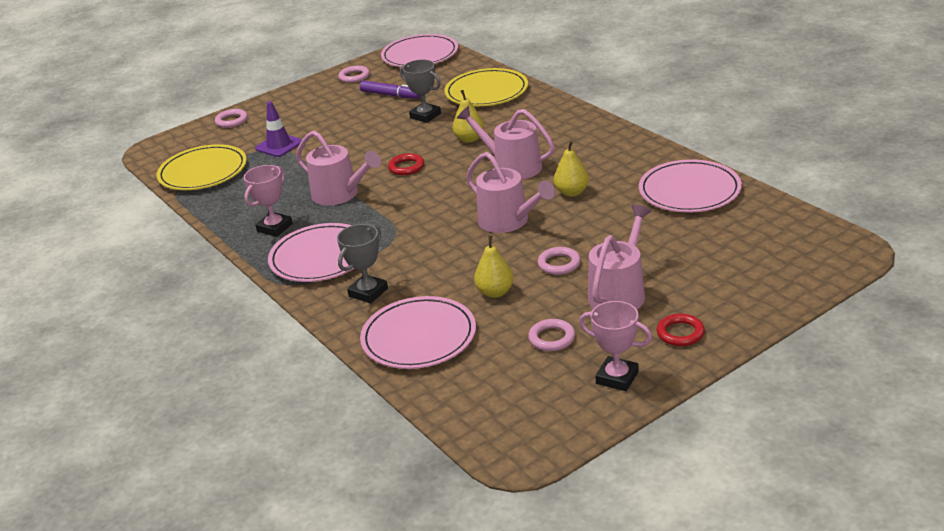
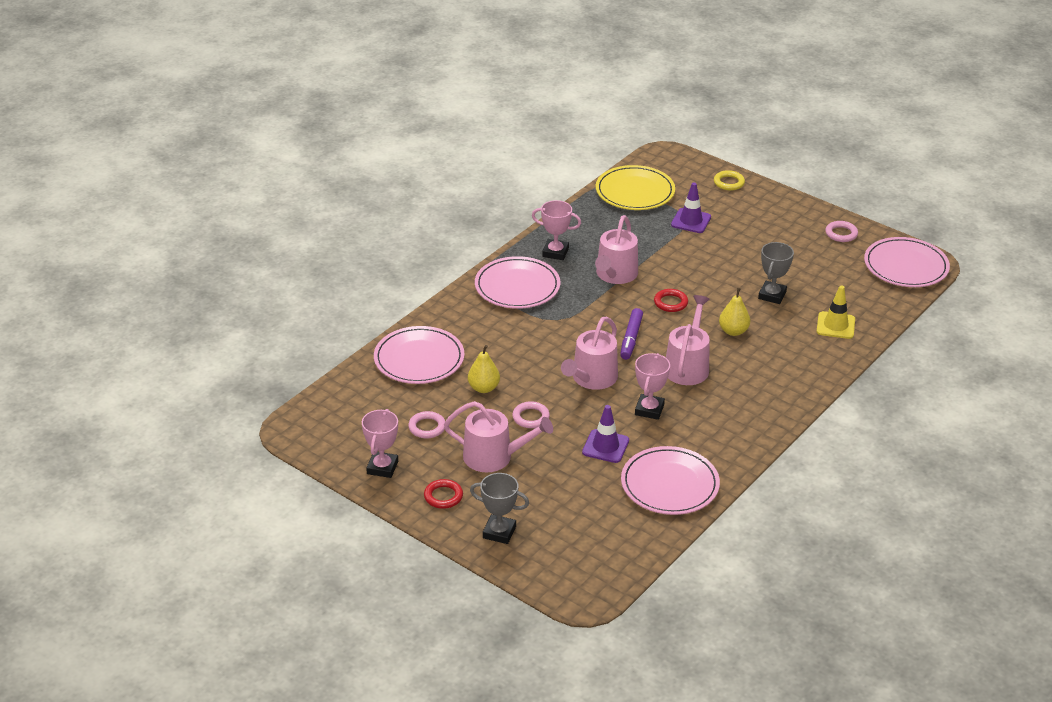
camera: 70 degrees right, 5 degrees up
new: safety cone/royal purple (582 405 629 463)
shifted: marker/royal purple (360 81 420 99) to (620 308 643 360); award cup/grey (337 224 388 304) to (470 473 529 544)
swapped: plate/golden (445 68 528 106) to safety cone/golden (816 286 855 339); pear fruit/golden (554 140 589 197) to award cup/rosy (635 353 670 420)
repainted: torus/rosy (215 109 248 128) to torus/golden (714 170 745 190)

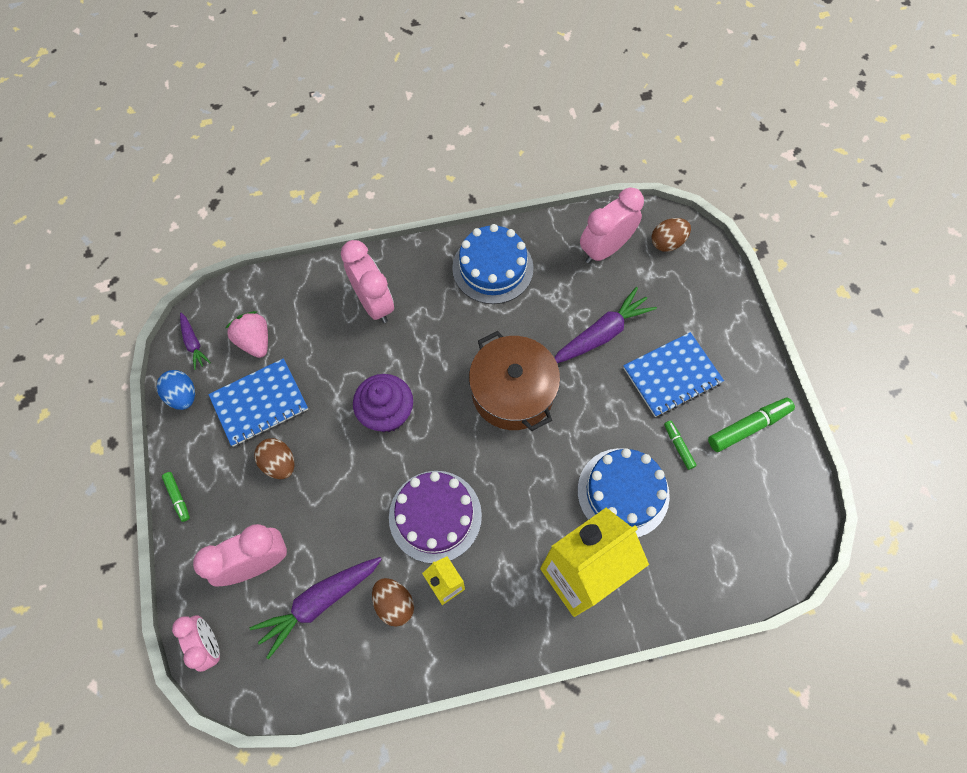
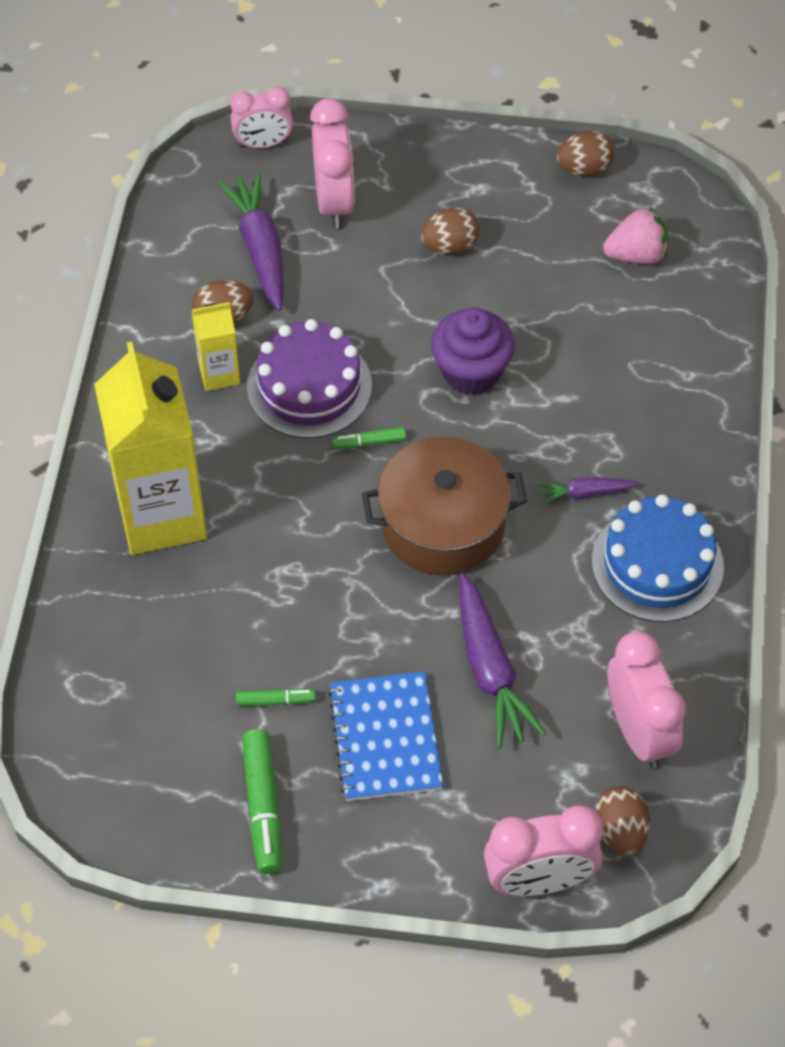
camera: 110 degrees right, 10 degrees down
gone: exercise book/blue (208 358 308 447); gateau/blue (577 448 670 537)
shifted: clock/rosy (341 240 394 323) to (484 805 603 896); toy carrot/royal purple (180 313 211 370) to (536 477 638 505); marker/green (162 472 190 522) to (332 427 406 449)
repainted: egg/blue (156 370 195 410) to egg/russet (556 131 615 176)

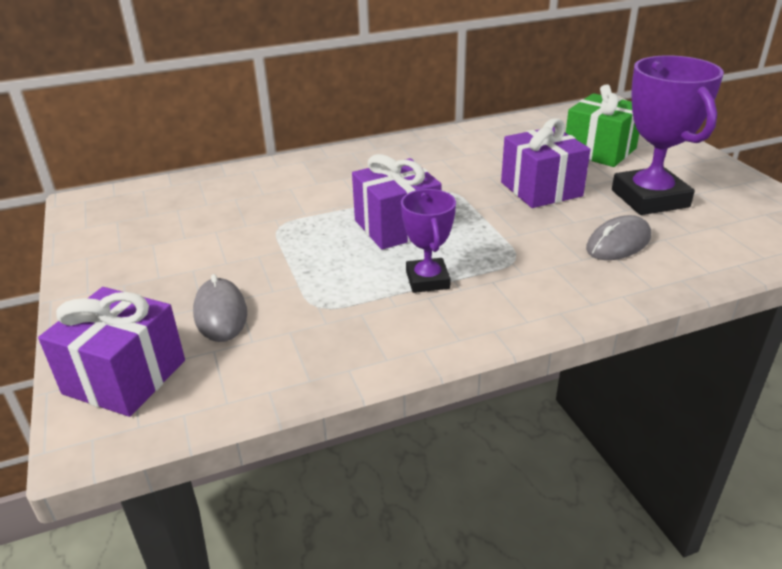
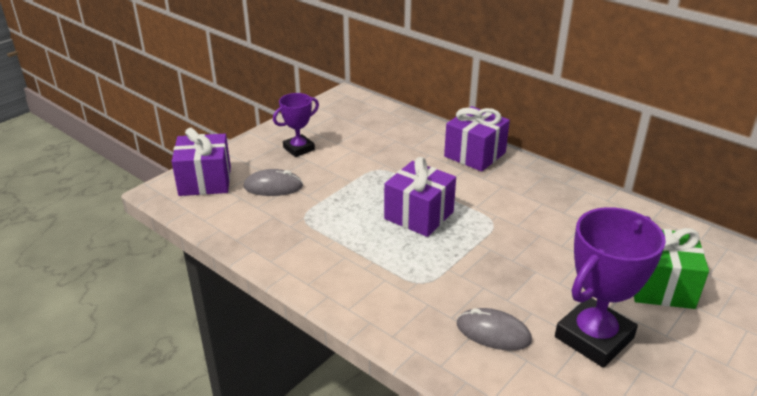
camera: 60 degrees right, 0 degrees up
shifted: present/royal purple (501 118 591 208) to (444 106 510 172); award cup/royal purple (401 189 456 293) to (273 93 319 157)
rotated: computer mouse/grey (193 274 247 342) = (244 169 303 196) 45 degrees clockwise

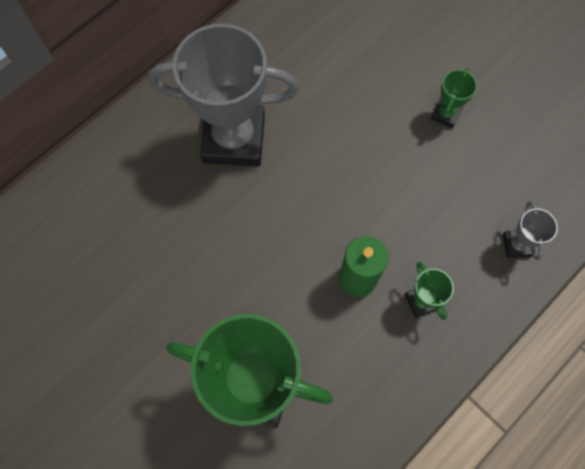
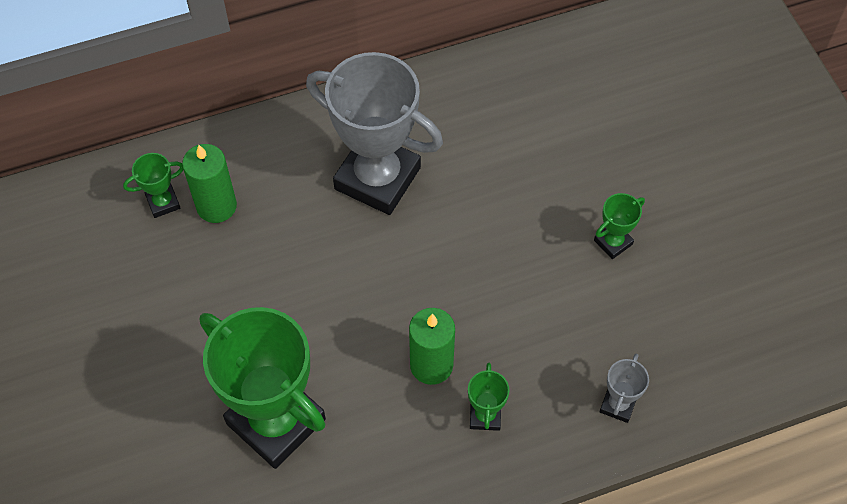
camera: 25 degrees right, 10 degrees down
new: pillar candle/green (182 144 237 223); award cup/green (123 153 183 218)

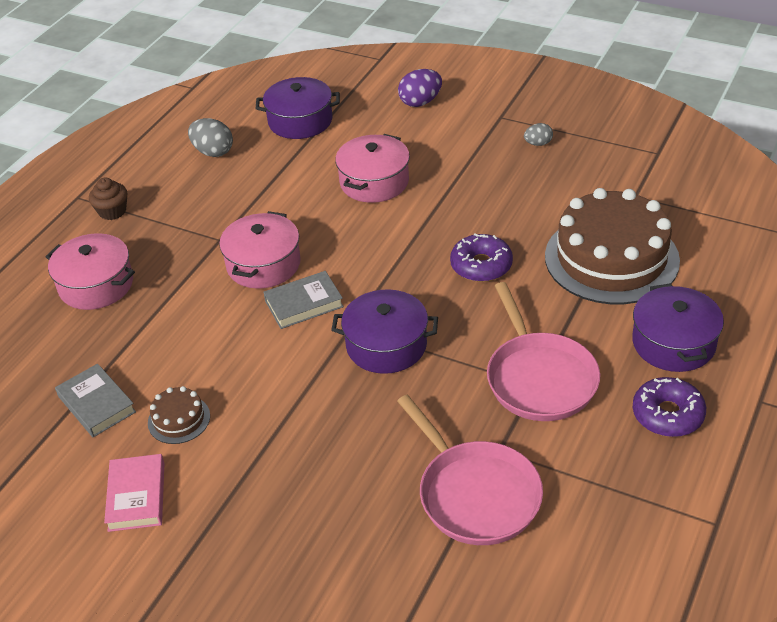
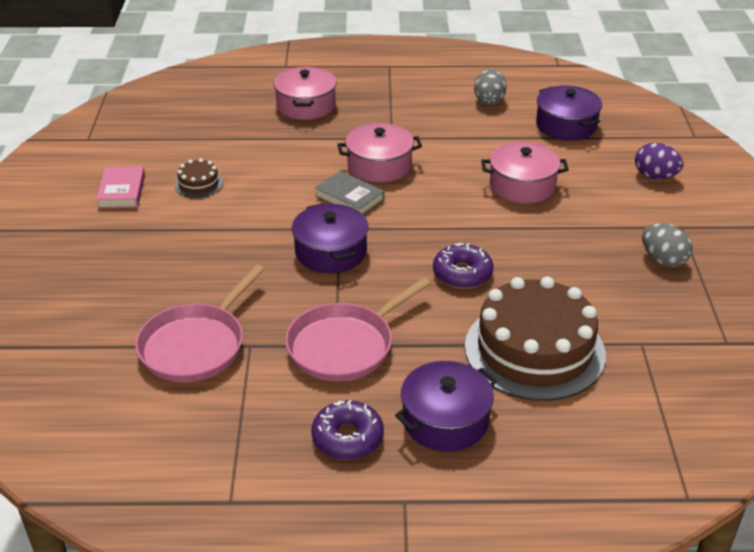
camera: 60 degrees right, 5 degrees down
gone: cupcake/russet (89 178 127 220); hardcover/grey (55 364 136 437)
rotated: hardcover/rosy (104 454 165 532) = (96 166 145 209) 60 degrees counterclockwise
scaled: egg/grey (524 123 553 146) = (642 223 693 267) x1.66

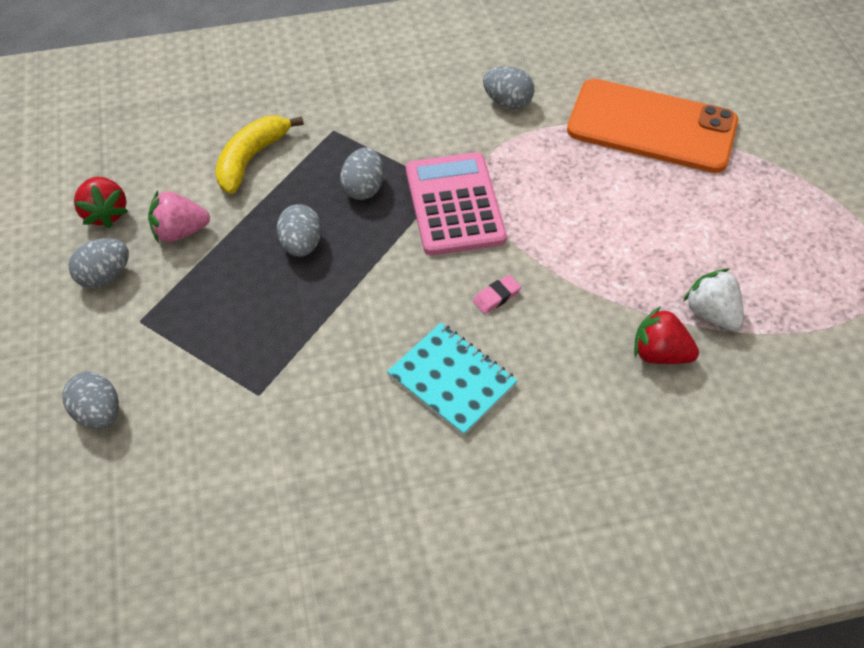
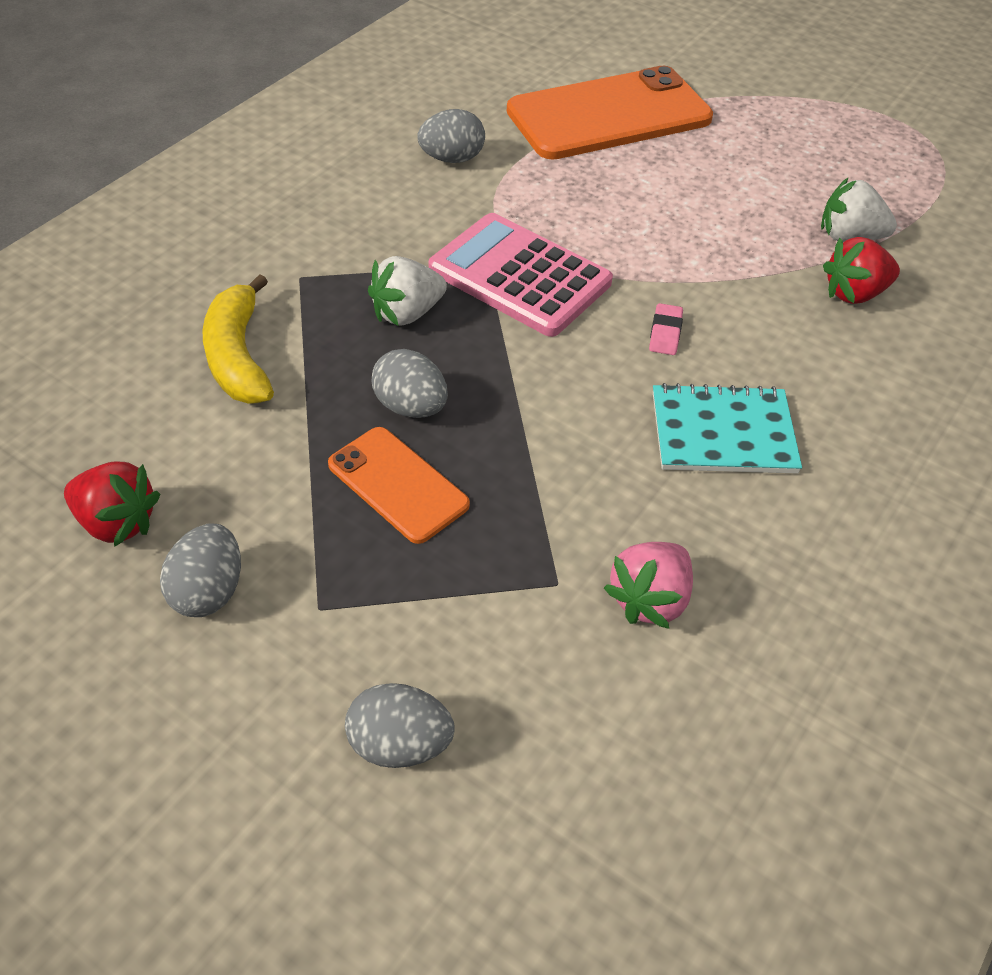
camera: 45 degrees left, 5 degrees down
new: smartphone/bright orange (328 427 470 544)
shifted: berry/rosy (148 191 210 242) to (604 542 693 629)
swapped: egg/grey (340 147 384 200) to berry/white (368 256 447 326)

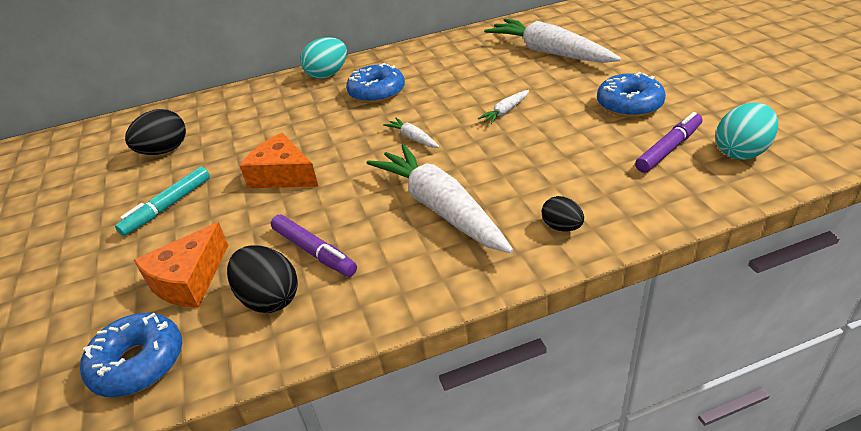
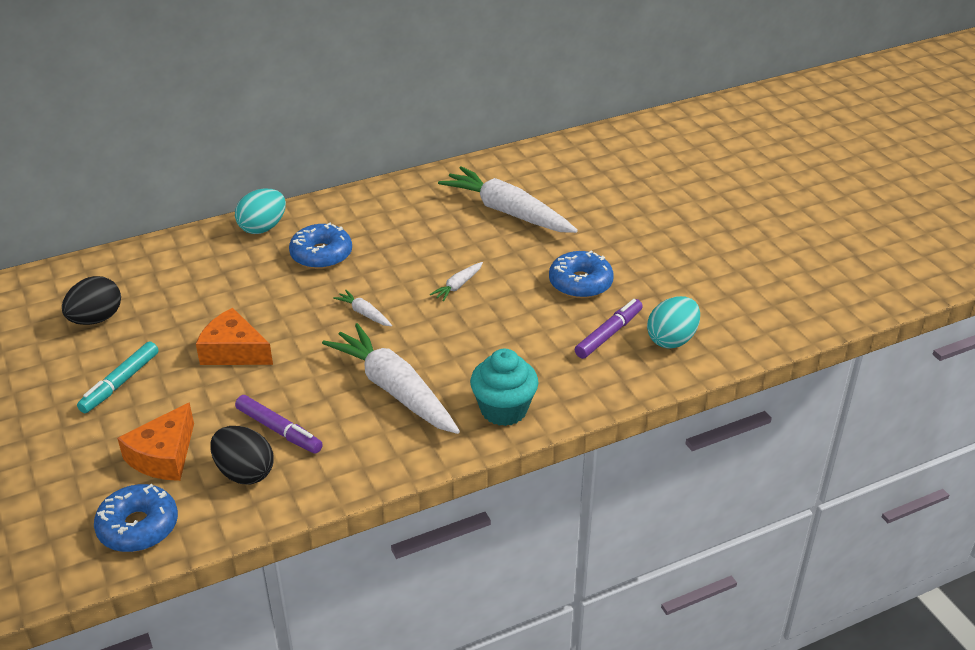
camera: 10 degrees left, 0 degrees up
swapped: egg/jet-black (542 196 584 231) to cupcake/aqua (470 349 538 426)

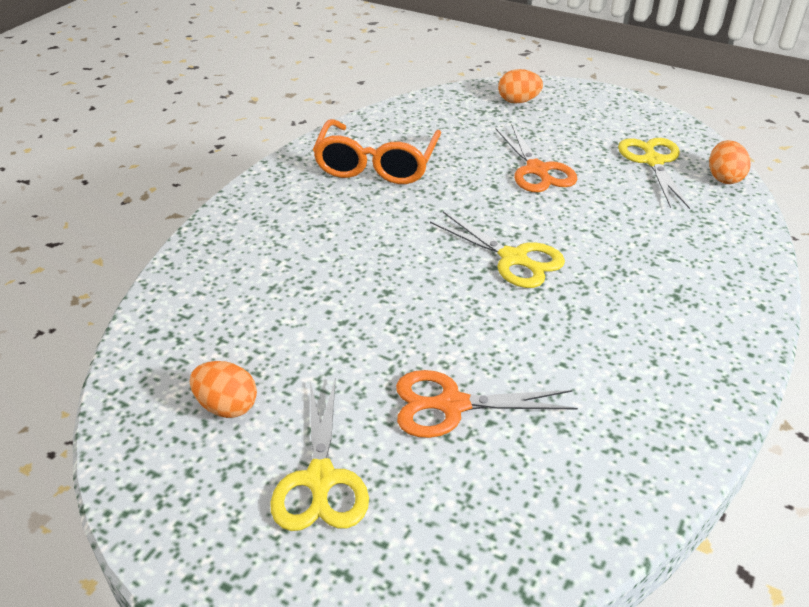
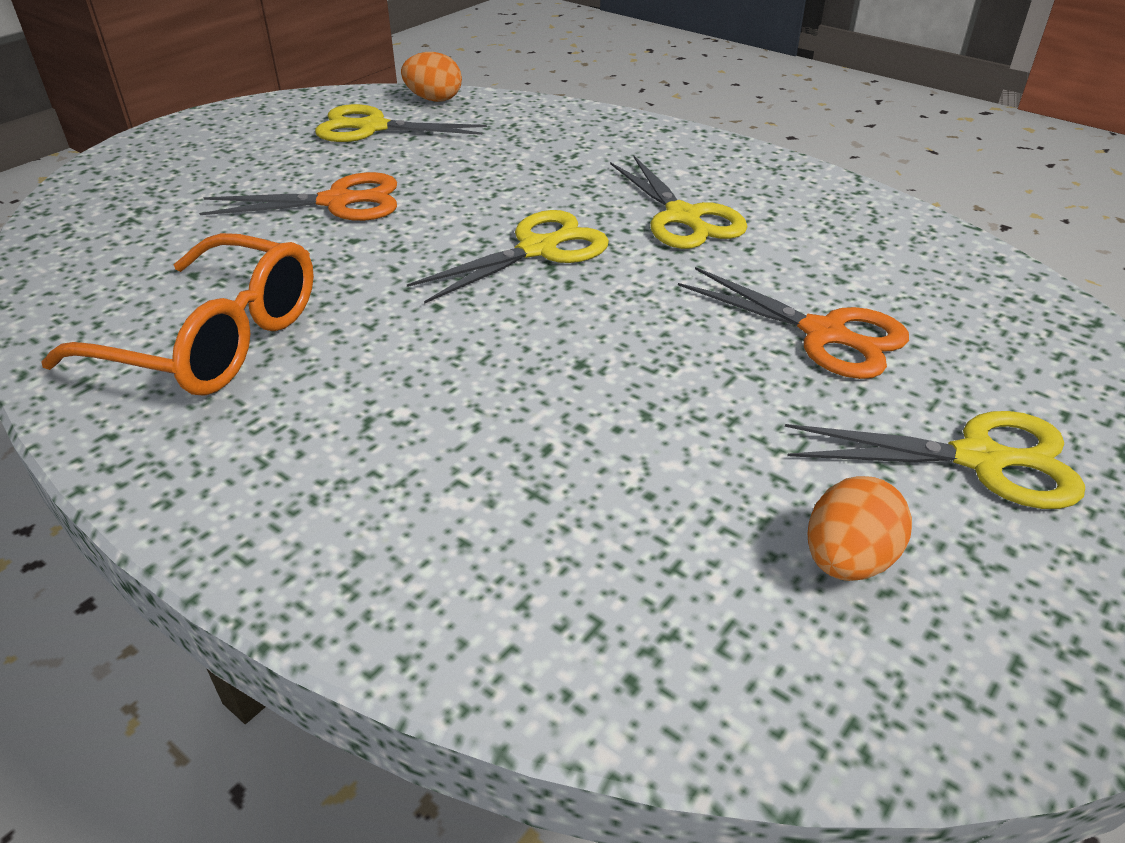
camera: 80 degrees left, 0 degrees up
gone: egg/bright orange (498 69 543 103)
new: shears/golden (610 155 748 249)
rotated: shears/bright orange (396 370 578 438) = (678 267 909 379) 60 degrees counterclockwise

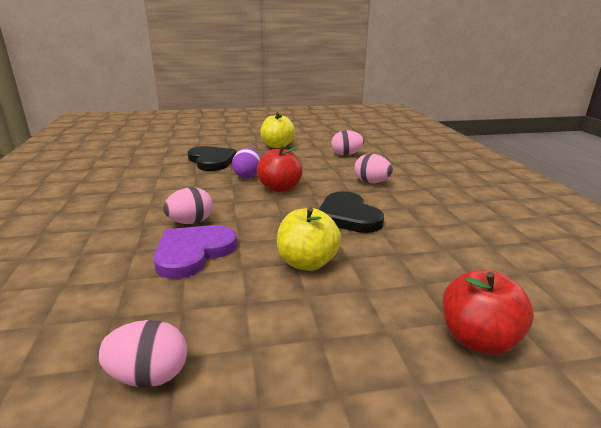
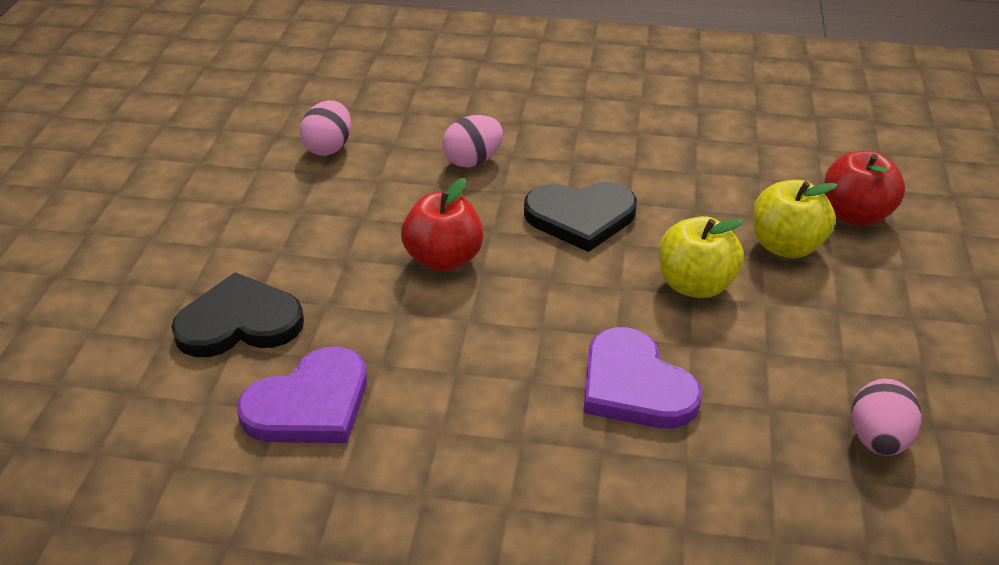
camera: 70 degrees left, 15 degrees up
gone: egg/royal purple (232 148 261 178); egg/rosy (163 187 213 224)
new: heart shape/royal purple (237 346 367 443)
shifted: apple/golden (260 112 295 148) to (753 180 837 258)

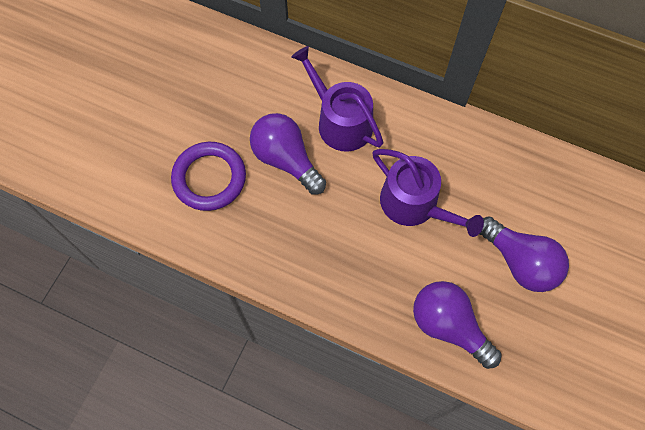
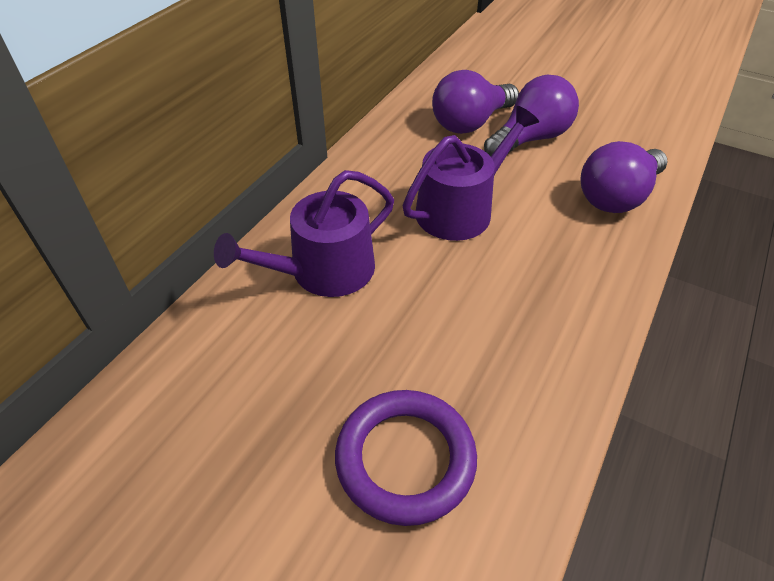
camera: 85 degrees left, 20 degrees down
shifted: bulb/royal purple (250 113 326 195) to (432 70 519 134)

